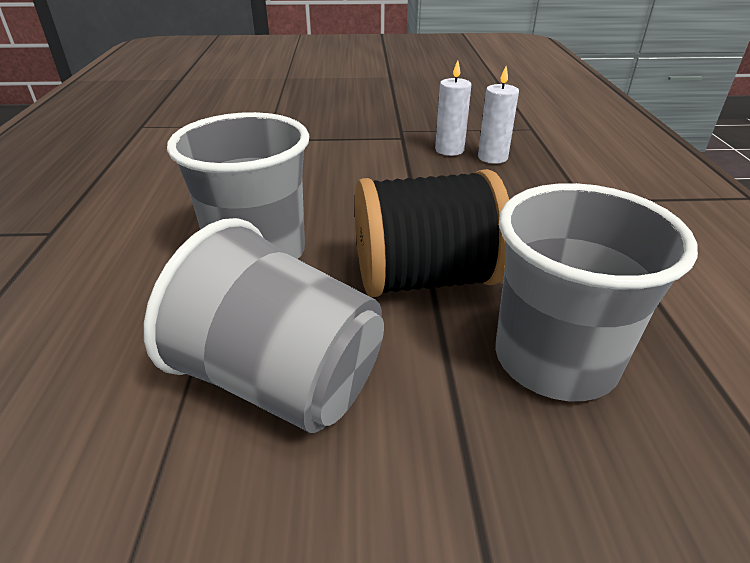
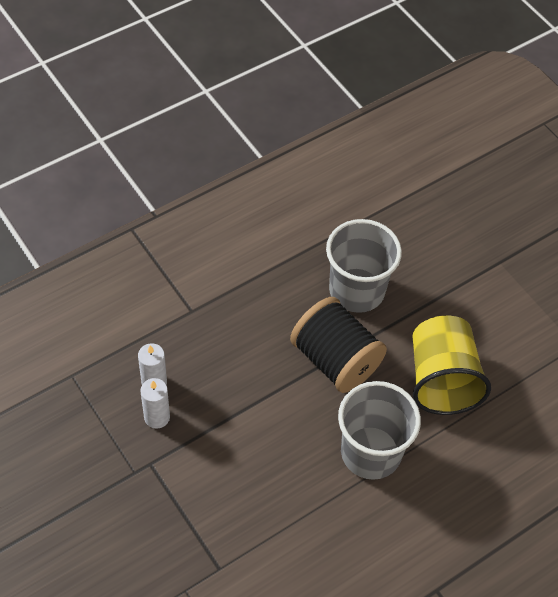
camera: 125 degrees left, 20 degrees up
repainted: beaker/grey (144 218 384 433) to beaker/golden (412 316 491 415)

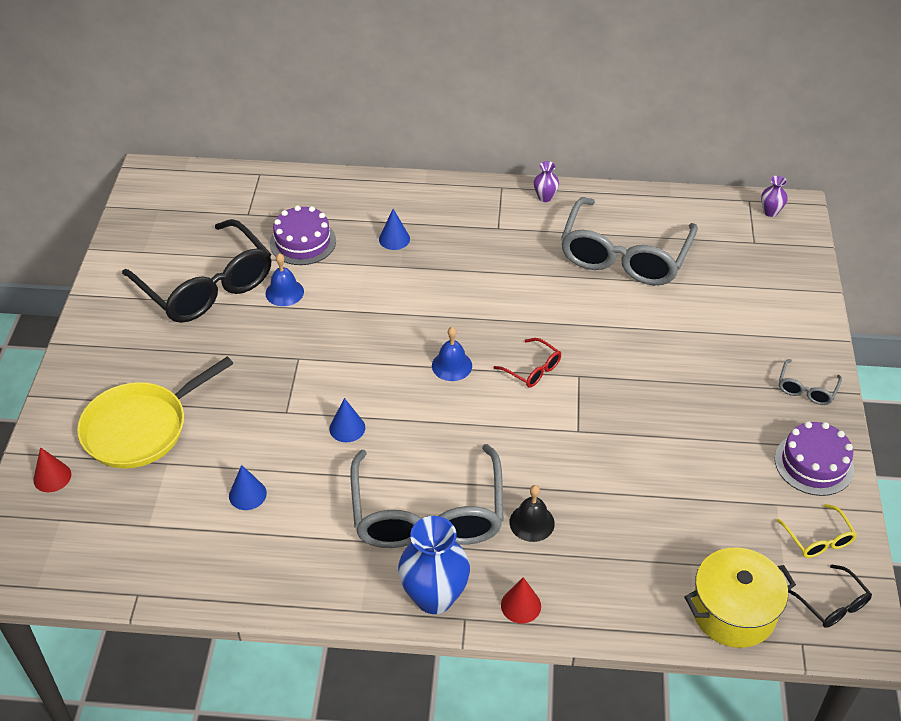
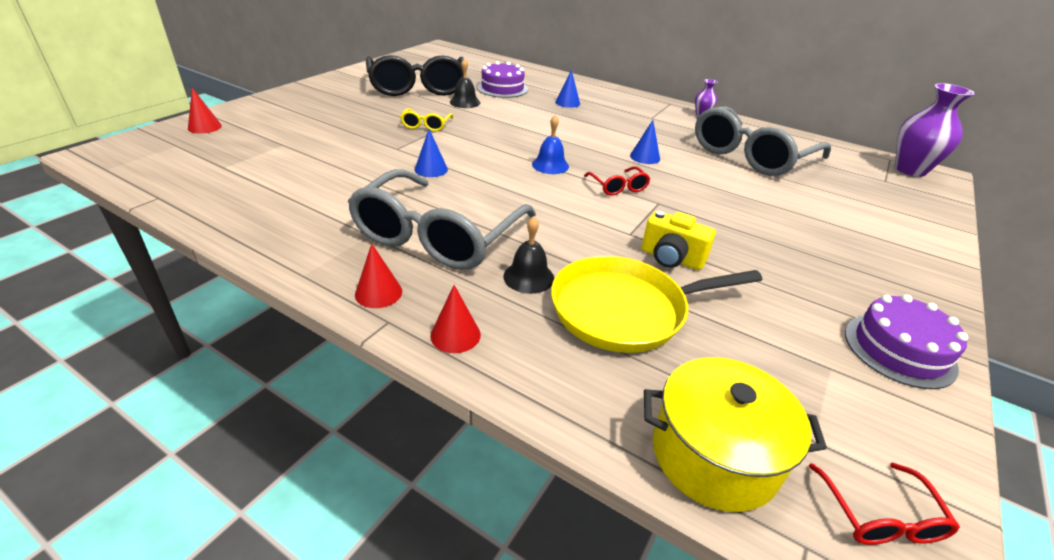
camera: 25 degrees right, 10 degrees down
gone: glasses/grey (779 359 842 405)
new: photo camera/golden (641 211 716 270)
shifted: pan/golden (77 357 234 469) to (551 256 762 353); solid cone/blue (229 465 267 510) to (630 120 660 164); glasses/golden (777 504 857 558) to (400 108 453 132)
swapped: tall vase/blue (398 516 470 614) to solid cone/crimson (355 243 402 308)
repainted: hand bell/blue (266 253 304 306) to hand bell/jet-black (450 59 480 108); glasses/jet-black (788 564 872 628) to glasses/crimson (809 463 960 545)
scaled: tall vase/royal purple (761 176 788 217) = (895 83 975 177) x2.08

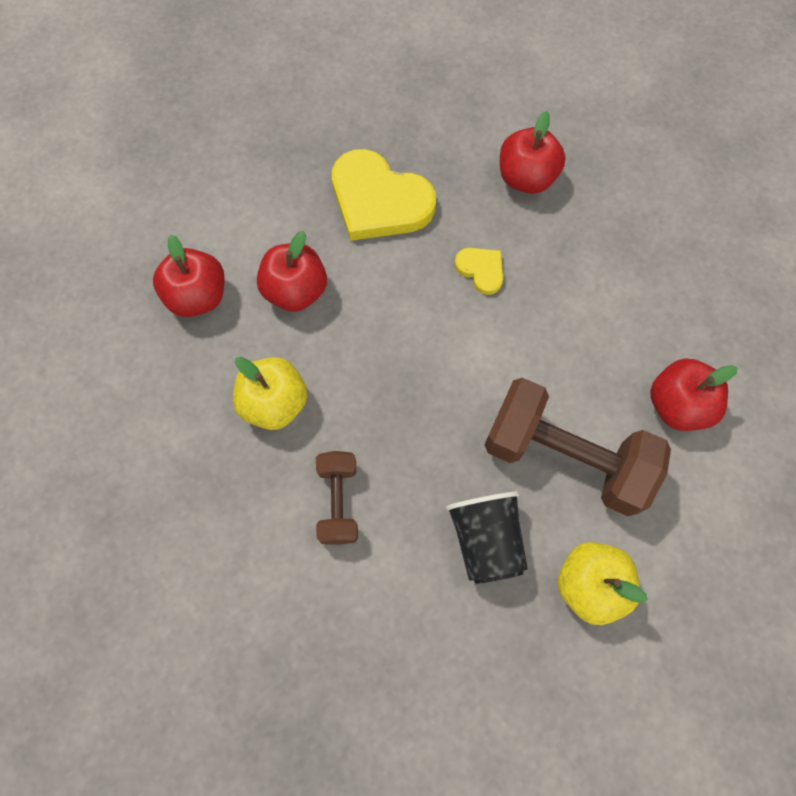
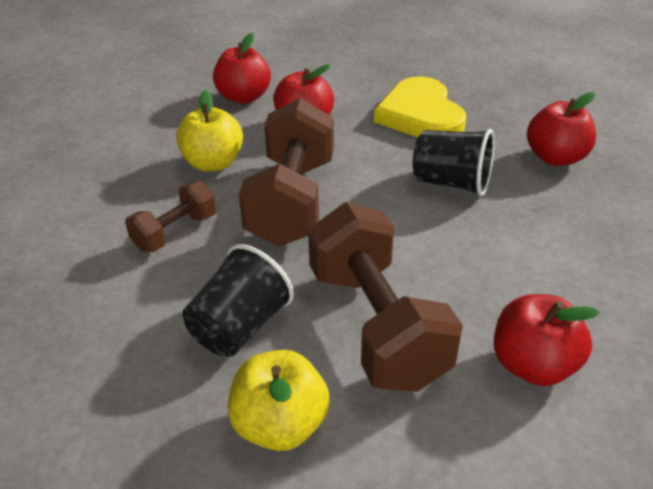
camera: 45 degrees right, 30 degrees down
new: hand weight/russet (239 99 334 246)
swapped: heart shape/golden (455 248 503 295) to beaker/jet-black (413 129 495 196)

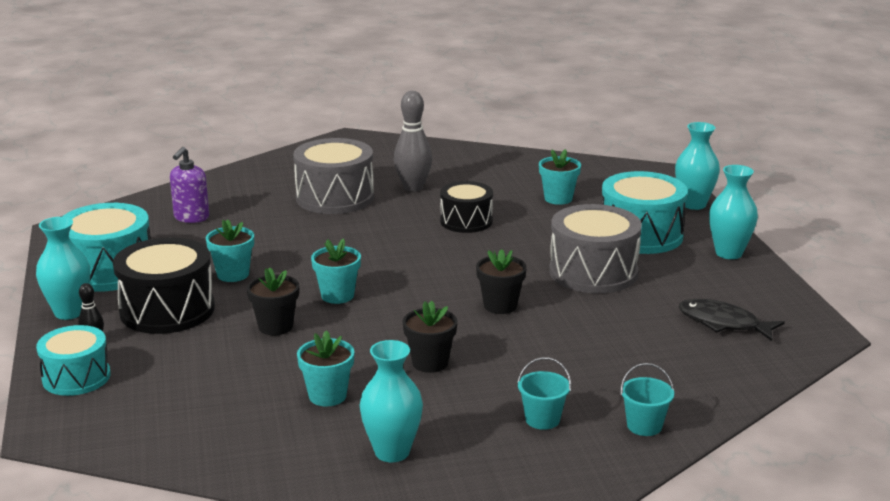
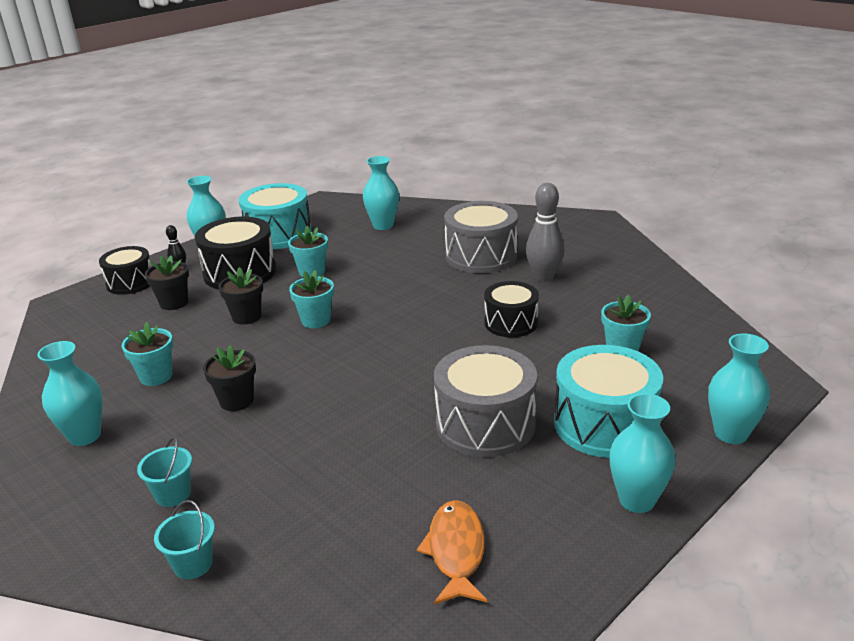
camera: 60 degrees right, 5 degrees up
shifted: plant pot/jet-black (476 249 527 314) to (145 255 189 310)
swapped: soap pump/royal purple (170 147 209 223) to tall vase/aqua (363 156 399 230)
repainted: toy fish/jet-black (679 299 785 341) to toy fish/bright orange (417 500 487 605); drum/aqua (36 325 111 396) to drum/jet-black (99 246 152 295)

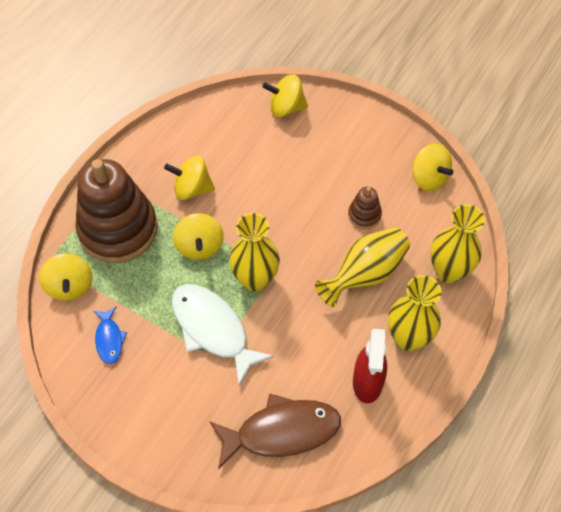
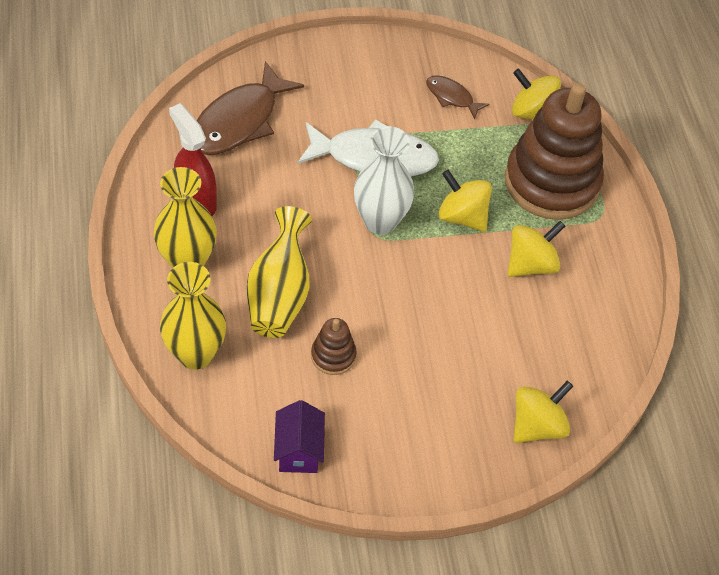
camera: 135 degrees right, 5 degrees down
swapped: spinning top/golden (413 144 453 191) to house/royal purple (274 400 325 473)
repainted: tall vase/golden (229 213 280 292) to tall vase/white (354 126 415 235); toy fish/blue (94 307 127 364) to toy fish/russet (426 75 489 120)

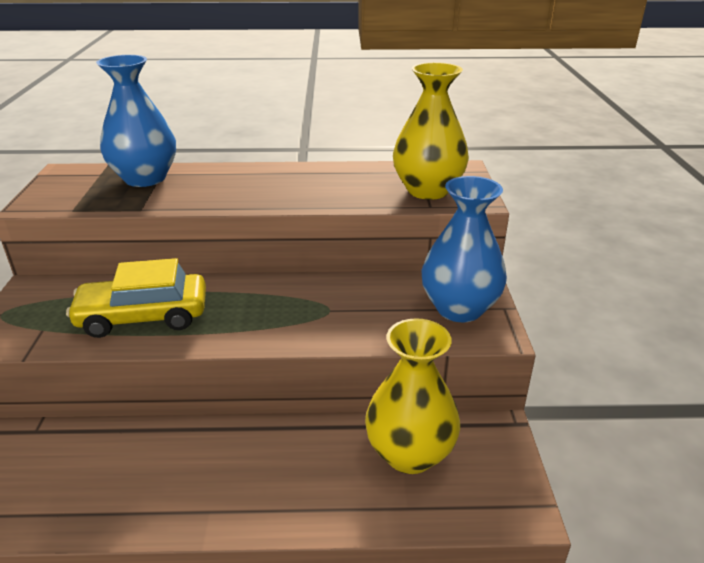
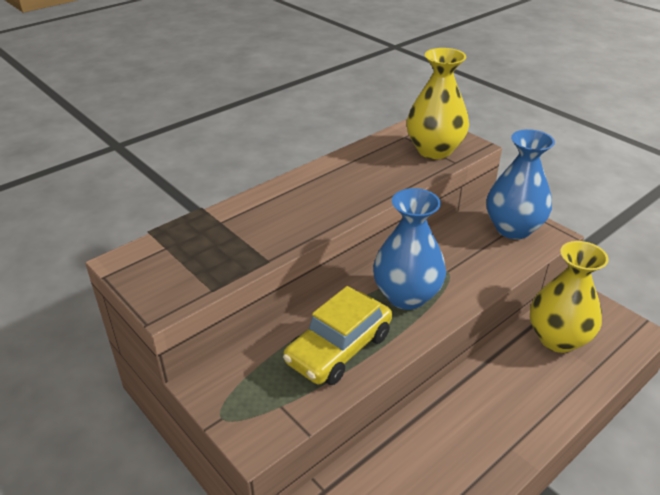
camera: 40 degrees left, 5 degrees up
shifted: tall vase/blue (96 55 176 187) to (373 188 446 310)

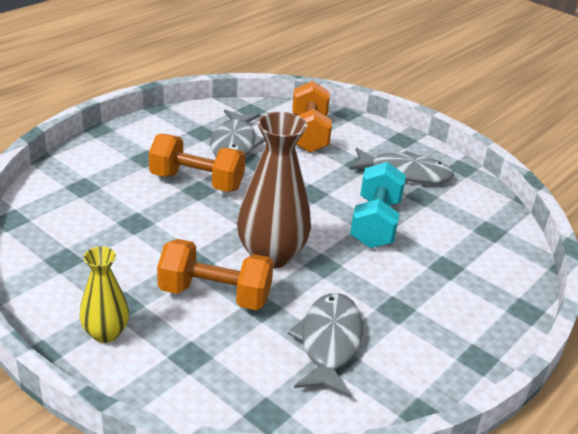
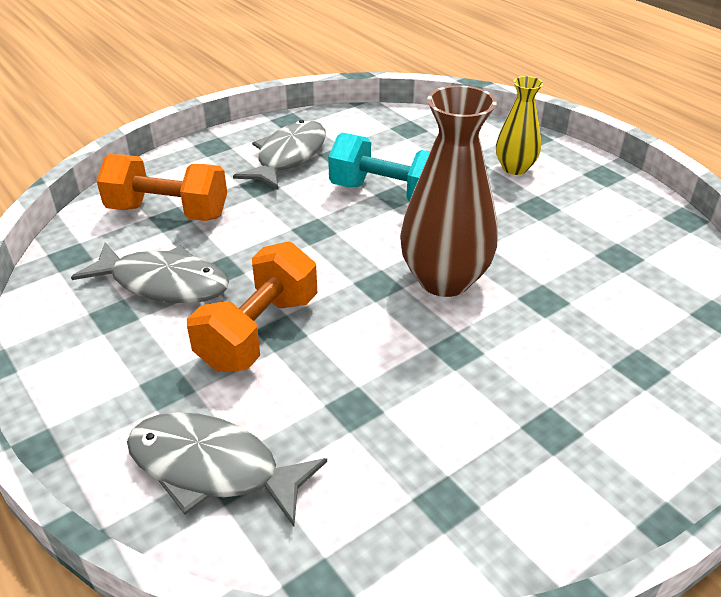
camera: 75 degrees left, 5 degrees up
gone: hand weight/bright orange (157 239 274 310)
shifted: tall vase/golden (80 246 129 343) to (496 76 543 175); toy fish/grey (288 293 363 398) to (127 412 327 526)

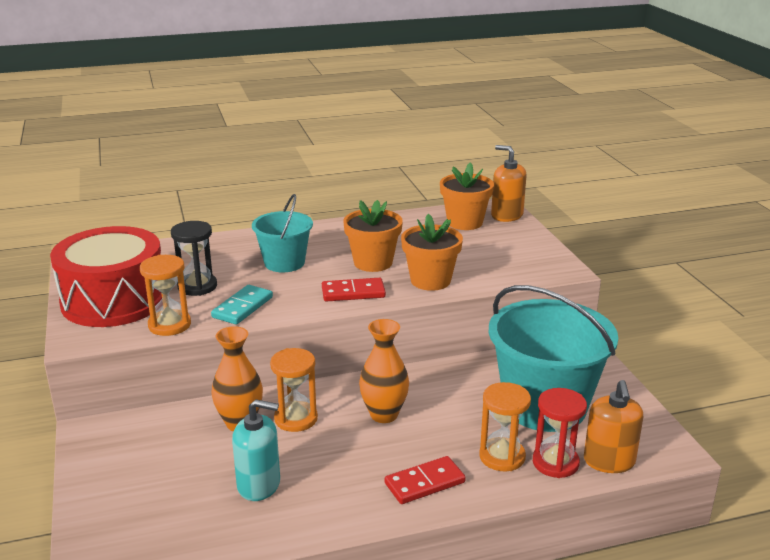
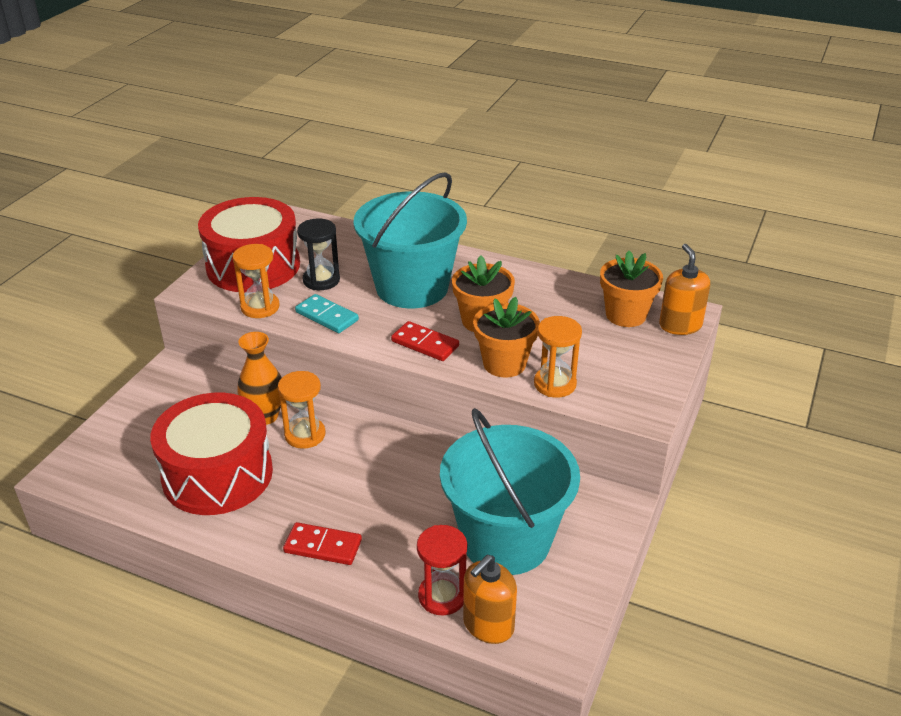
camera: 40 degrees right, 10 degrees up
gone: tall vase/bright orange (359 319 409 423)
shifted: sand timer/bright orange (480 382 531 471) to (534 316 582 397)
swapped: soap pump/aqua (232 399 280 501) to drum/crimson (150 393 273 515)
rotated: domino tile/aqua (211 285 273 325) = (295 294 359 333) 60 degrees clockwise
scaled: pail/aqua (252 194 313 272) = (354 172 467 309) x1.80

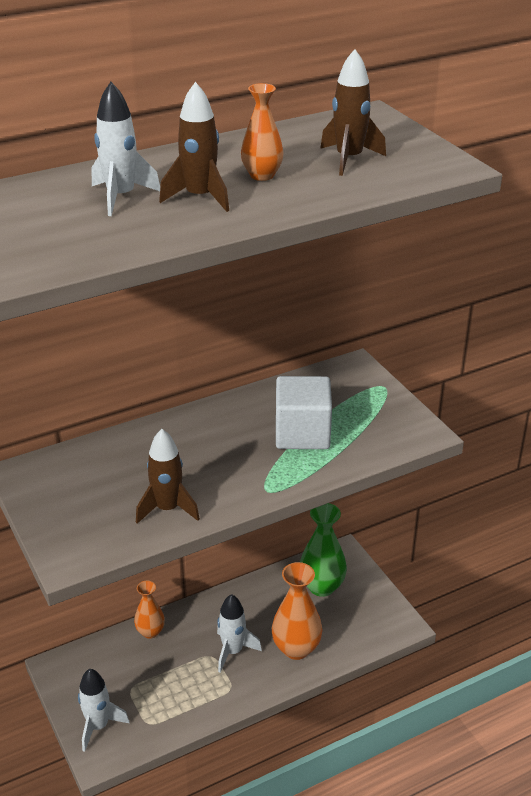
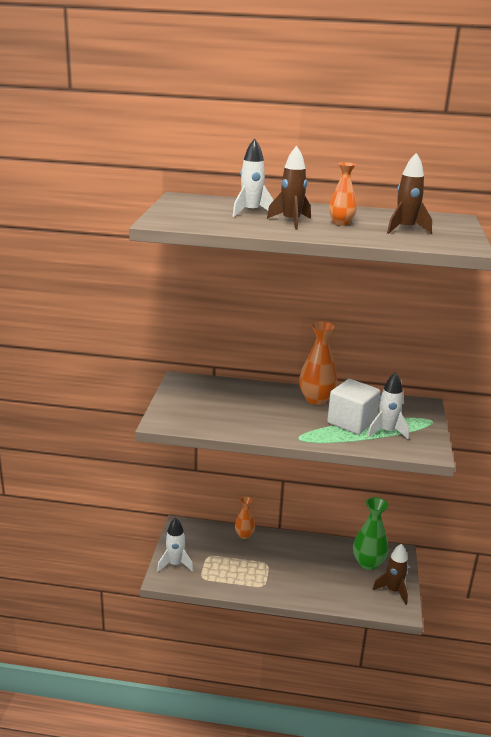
camera: 35 degrees right, 10 degrees down
shifted: spaceship/russet (136 429 200 524) to (373 544 409 605); tall vase/bright orange (272 562 322 660) to (299 321 338 405); spaceship/white (217 594 262 673) to (367 372 409 440)

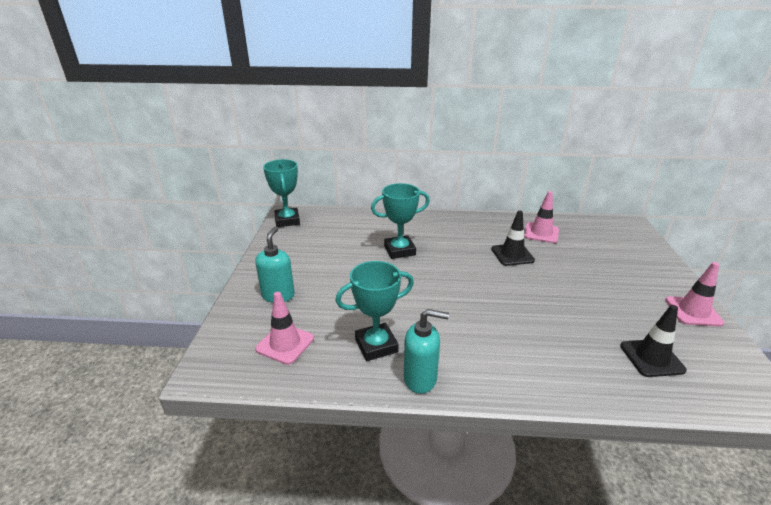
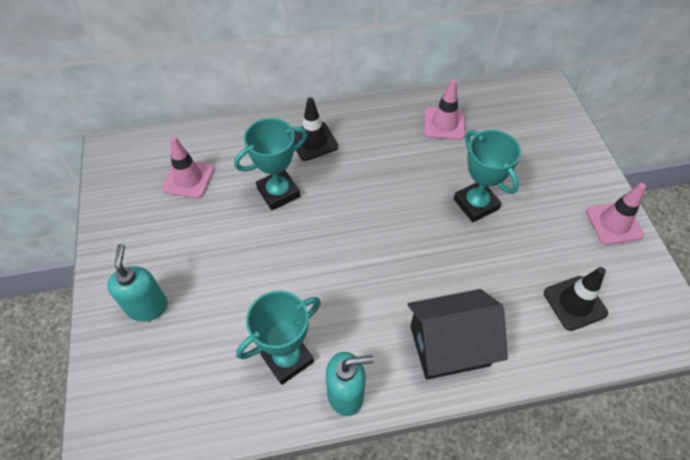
camera: 15 degrees left, 25 degrees up
new: house/jet-black (407 289 508 380)
shifted: award cup/aqua (263 159 300 227) to (454 130 521 222); safety cone/jet-black (491 210 535 266) to (294 97 338 161); safety cone/rosy (255 292 314 365) to (162 136 214 198)

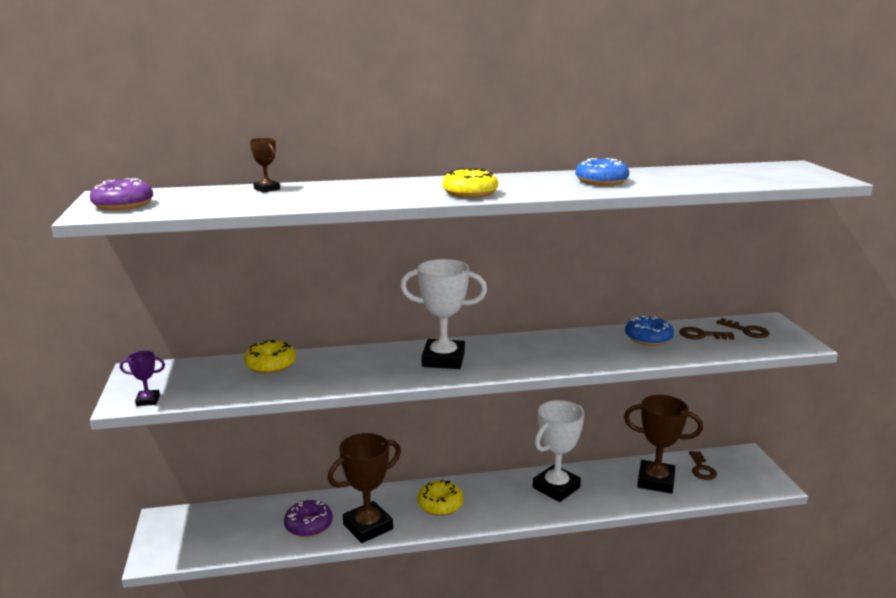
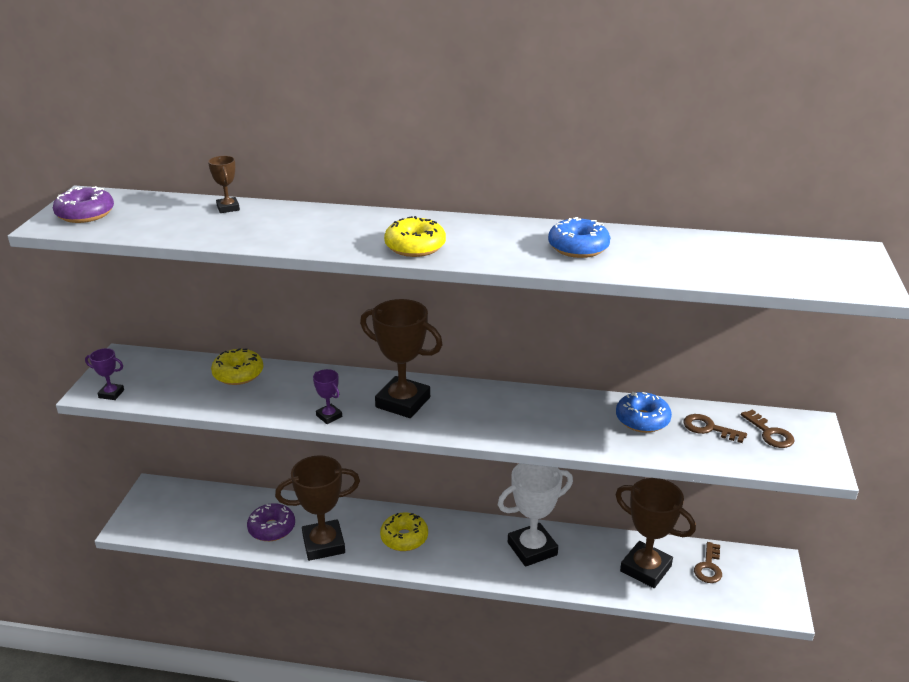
camera: 20 degrees right, 10 degrees up
new: award cup/royal purple (313 369 342 424)
repainted: award cup/white (400 259 487 369) to award cup/russet (360 299 443 418)

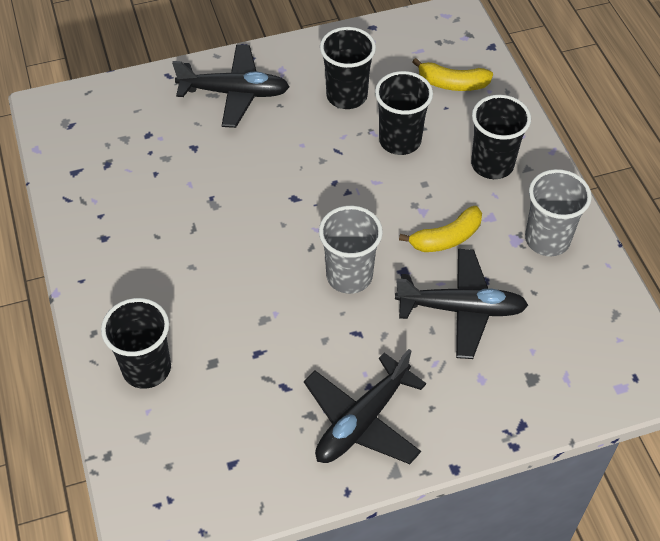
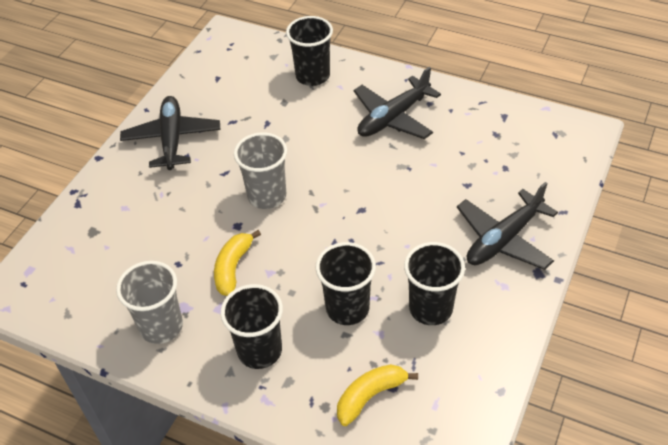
camera: 135 degrees right, 5 degrees down
shifted: toy plane/jet-black (395 249 528 359) to (354 67 441 139)

